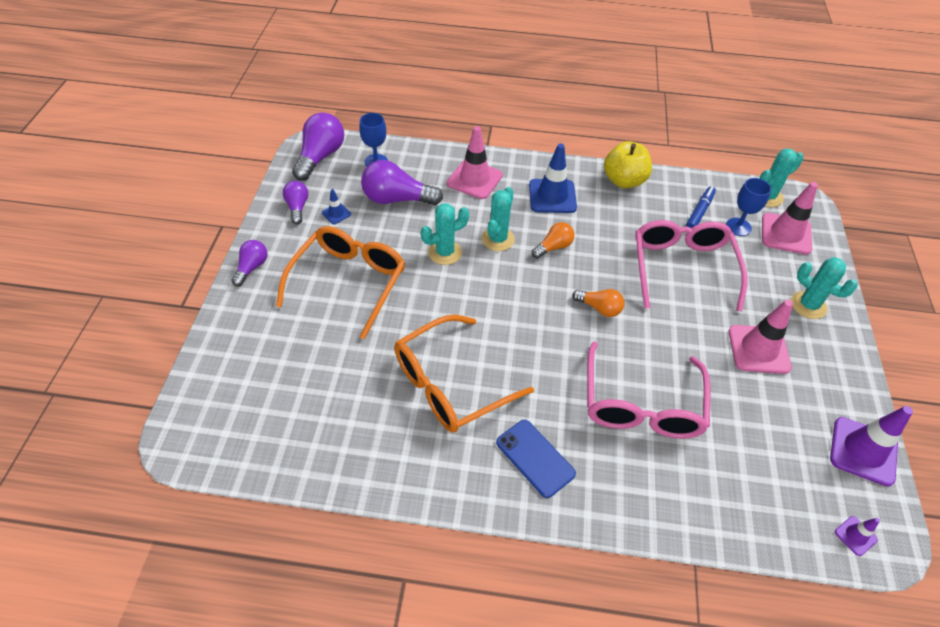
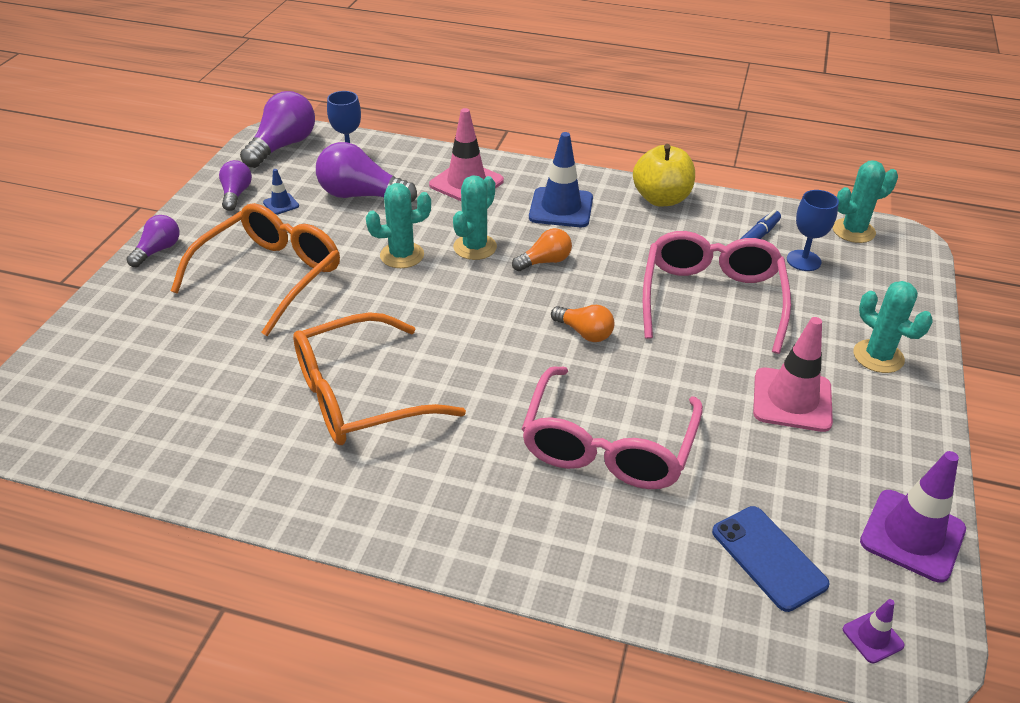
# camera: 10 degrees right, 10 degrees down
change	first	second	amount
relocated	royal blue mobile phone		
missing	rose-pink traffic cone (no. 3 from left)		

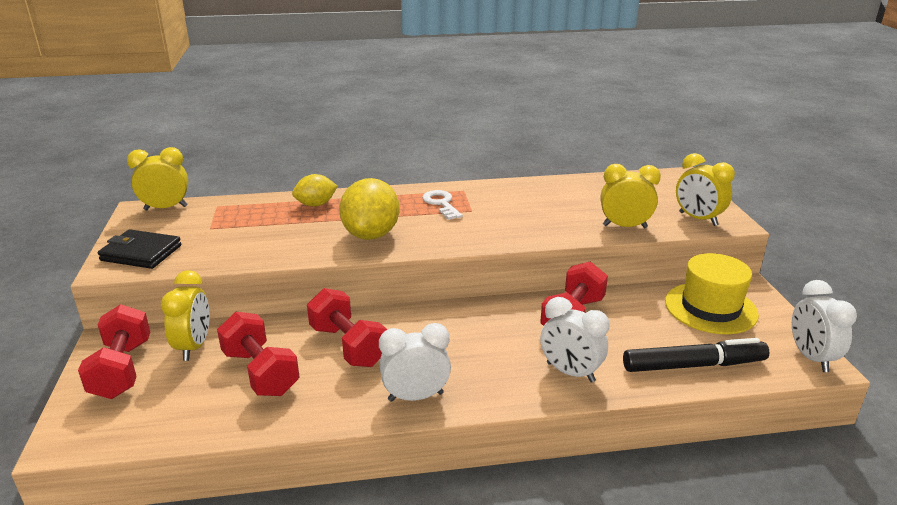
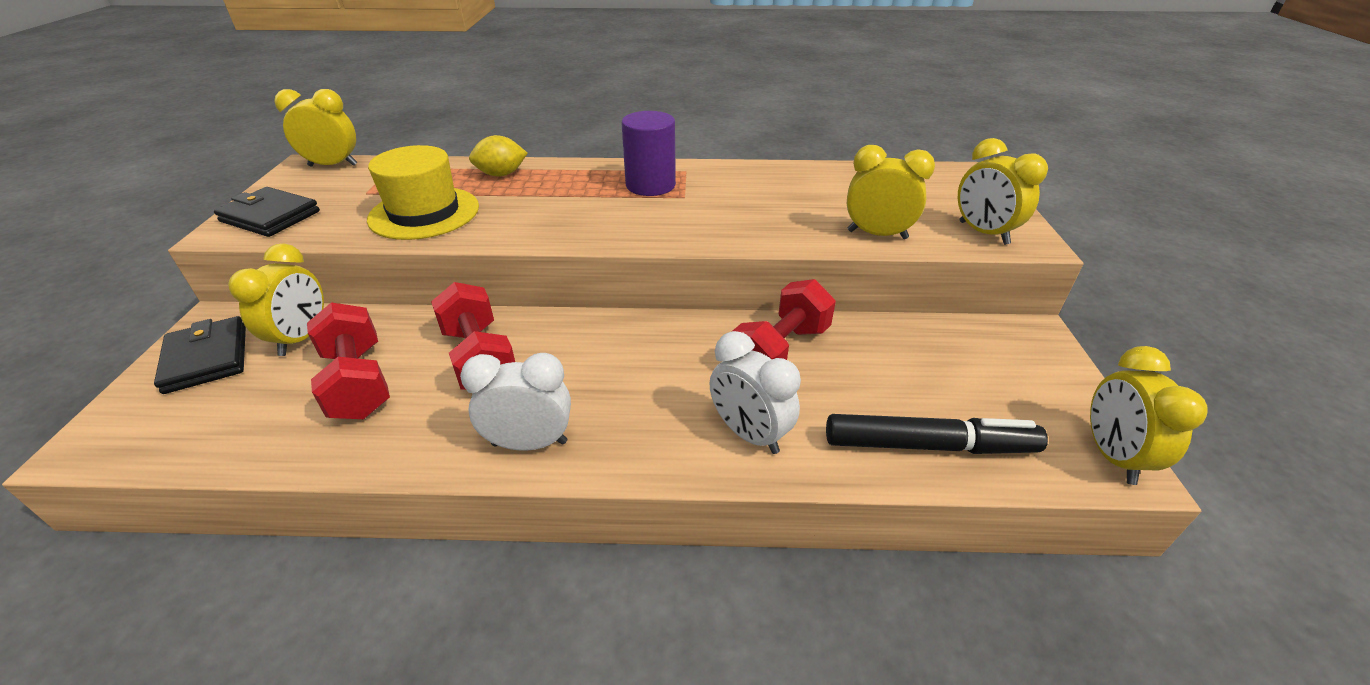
# camera: 10 degrees right, 10 degrees up
change	first	second	amount
exchanged	crimson hand weight (no. 1 from left)	jet-black wallet (no. 1 from left)	
relocated	golden hat		
exchanged	pure white latchkey	royal purple solid cylinder	
colour	pure white alarm clock (no. 3 from left)	golden alarm clock (no. 5 from left)	
missing	golden lemon (no. 2 from left)		

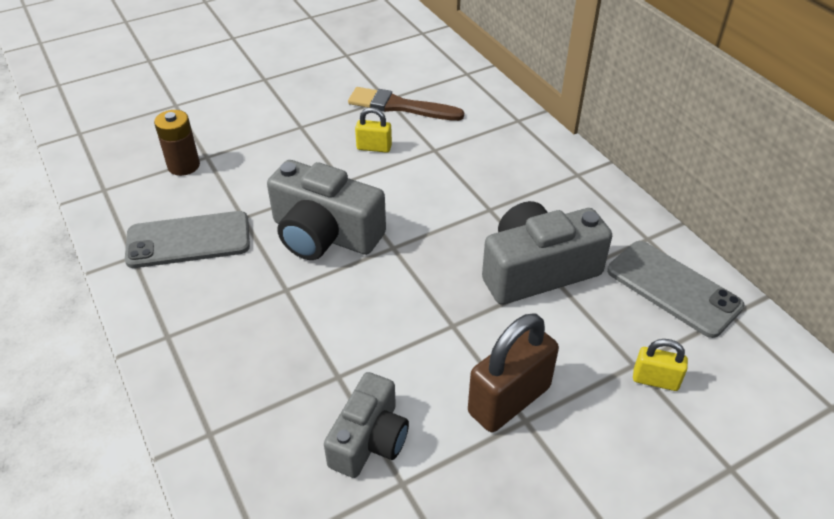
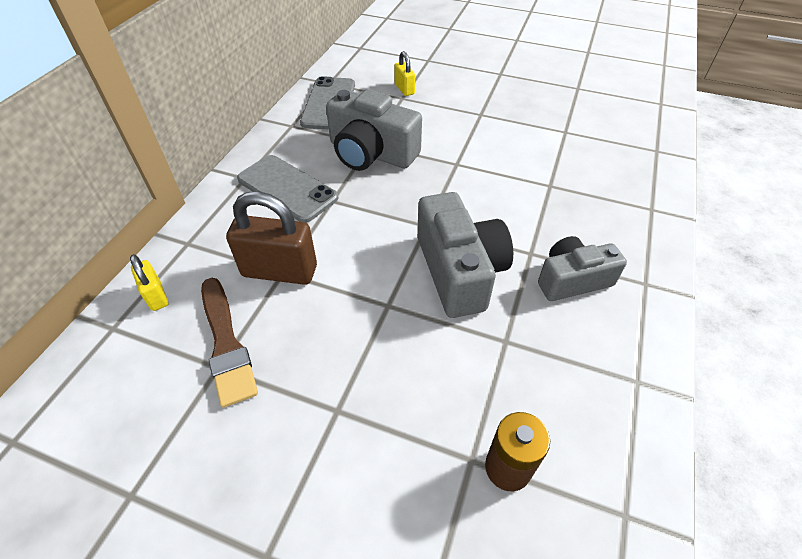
# camera: 130 degrees left, 5 degrees up
change	first	second	amount
relocated	golden small lock (no. 1 from left)		
relocated	brown small lock		
relocated	gray mobile phone (no. 1 from left)		
relocated	gray photo camera (no. 2 from left in the first image)	gray photo camera (no. 3 from left)	

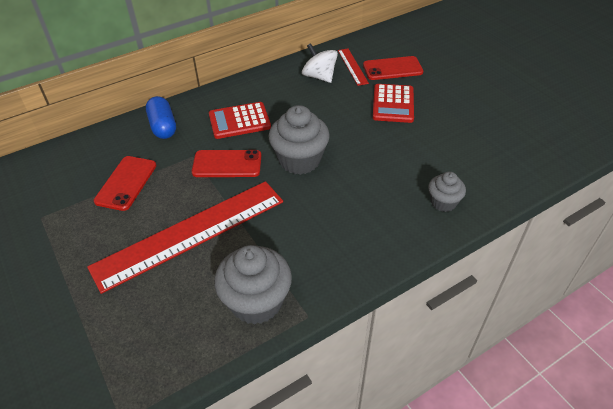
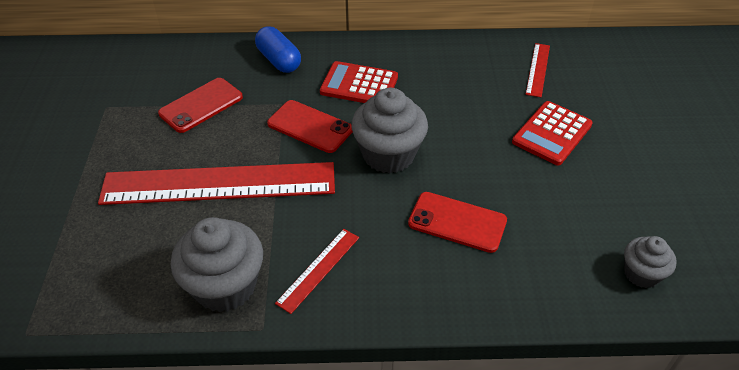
# camera: 30 degrees right, 0 degrees up
change	first	second	amount
spun	royal blue pill		45 degrees counterclockwise
appeared		crimson measuring stick (no. 2 from left)	
relocated	crimson mobile phone (no. 3 from left)		
relocated	gray fairy cake (no. 3 from left)		
missing	pure white spinning top		

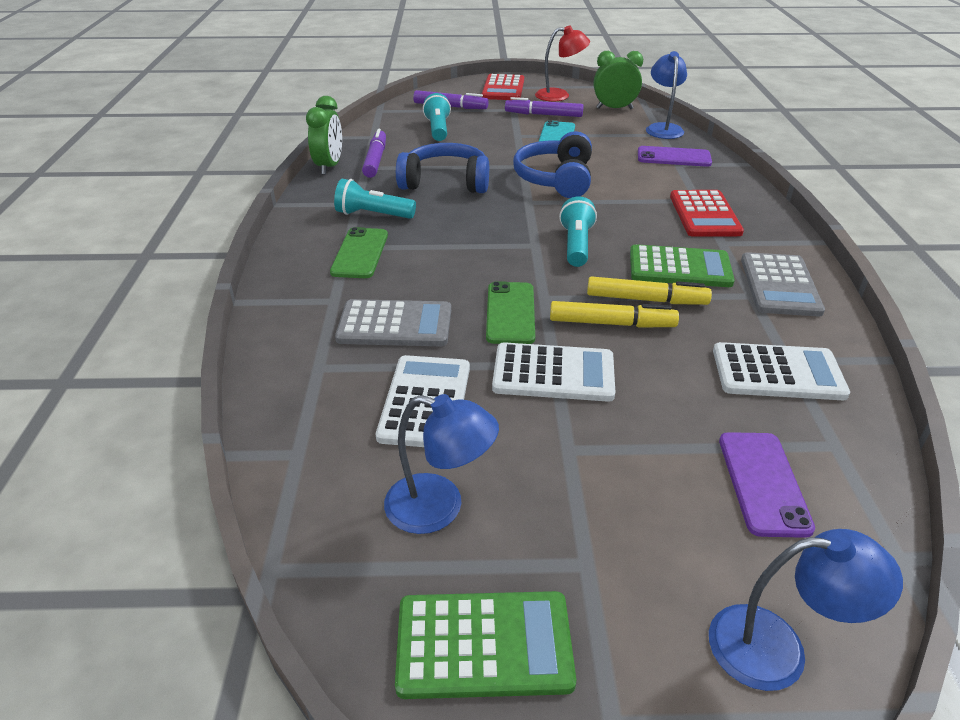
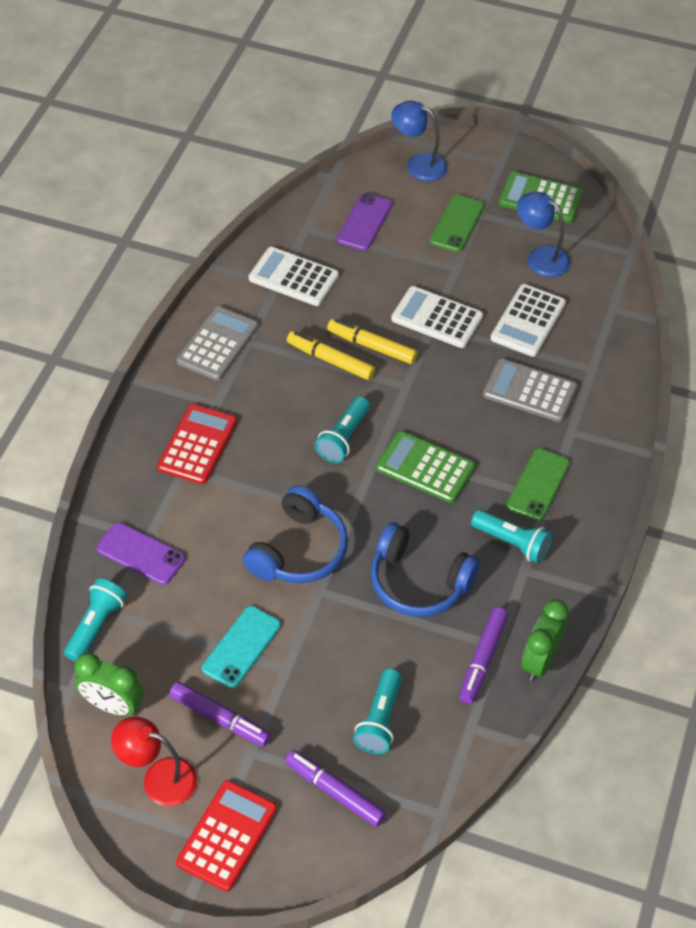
# camera: 160 degrees left, 15 degrees up
change	first	second	amount
exchanged	royal blue desk lamp (no. 2 from left)	teal pocket torch (no. 1 from left)	
relocated	green calculator (no. 2 from left in the first image)	green calculator (no. 1 from left)	
relocated	green mobile phone (no. 2 from left in the first image)	green mobile phone (no. 1 from left)	

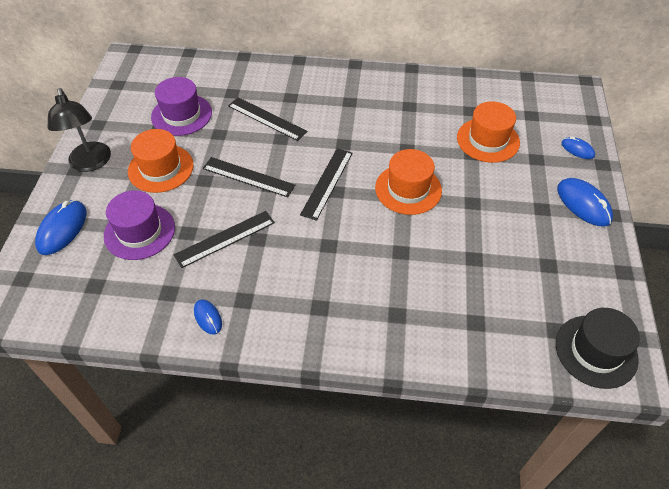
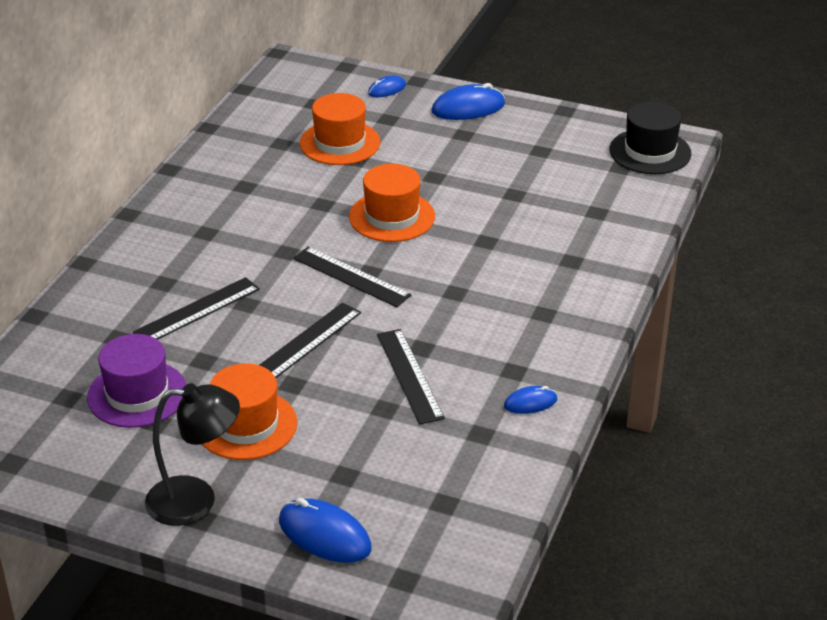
# camera: 75 degrees left, 15 degrees down
change	first	second	amount
missing	royal purple hat (no. 1 from left)		

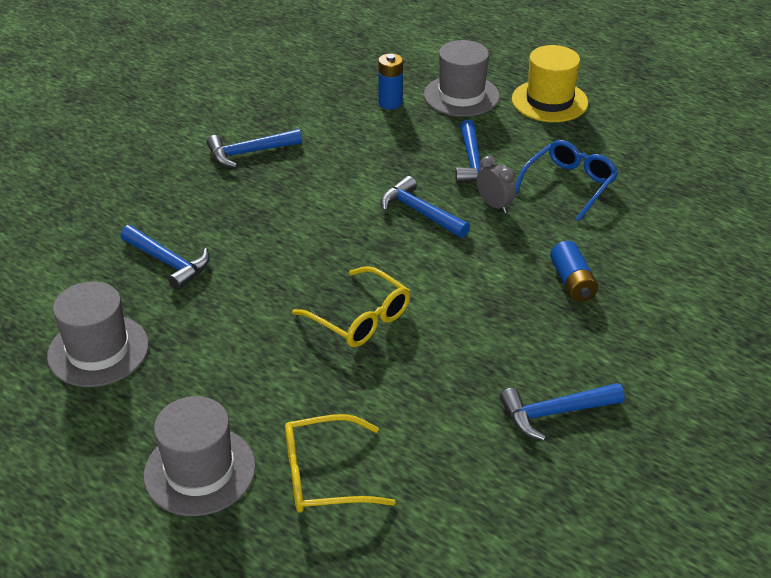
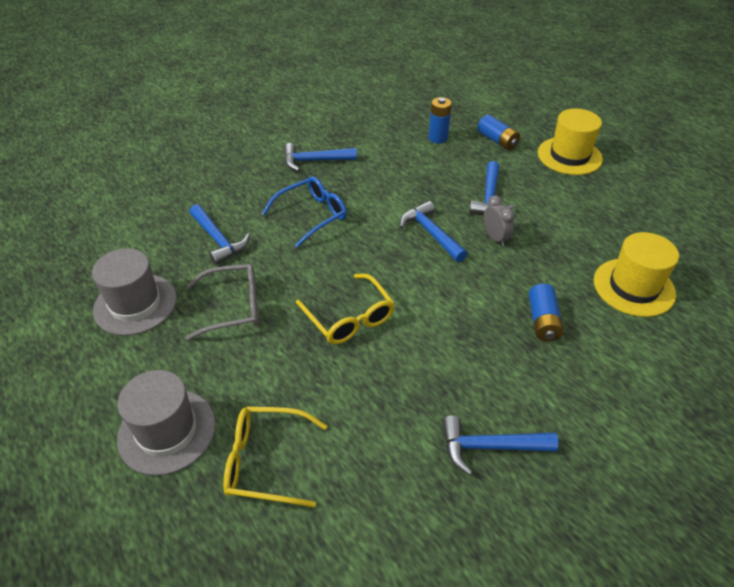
# camera: 15 degrees right, 5 degrees up
change	first	second	amount
appeared		gray glasses	
relocated	royal blue glasses		
exchanged	gray hat (no. 3 from left)	royal blue power cell (no. 2 from left)	
appeared		golden hat (no. 2 from left)	

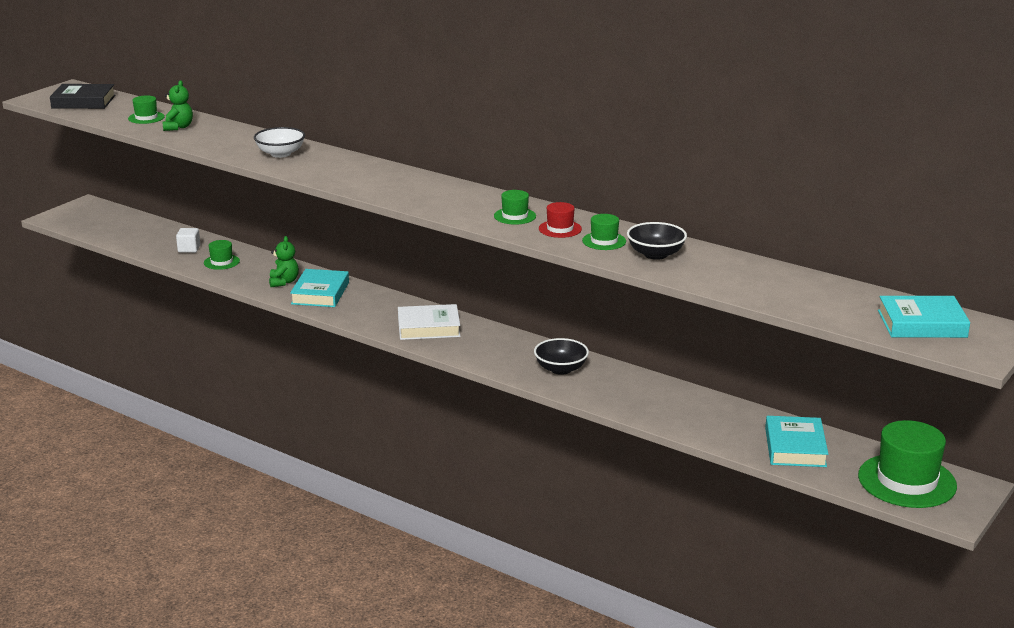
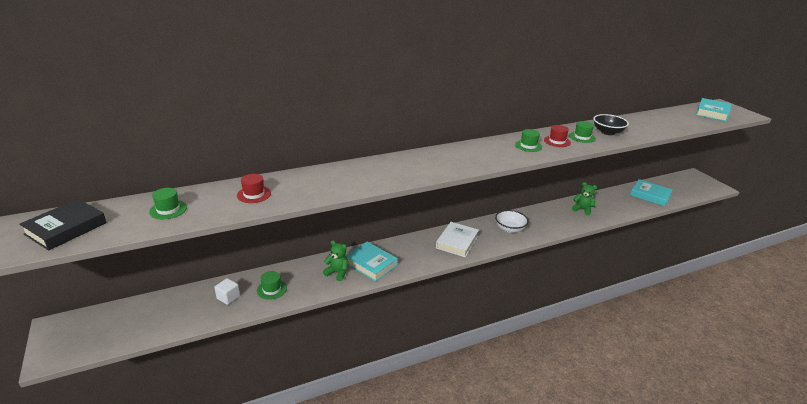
# camera: 60 degrees left, 5 degrees up
change	first	second	amount
appeared		crimson hat (no. 1 from left)	
relocated	pure white deep dish		
relocated	green stuffed bear (no. 1 from left in the first image)	green stuffed bear (no. 2 from left)	
missing	jet-black deep dish (no. 1 from left)		
missing	green hat (no. 5 from left)		

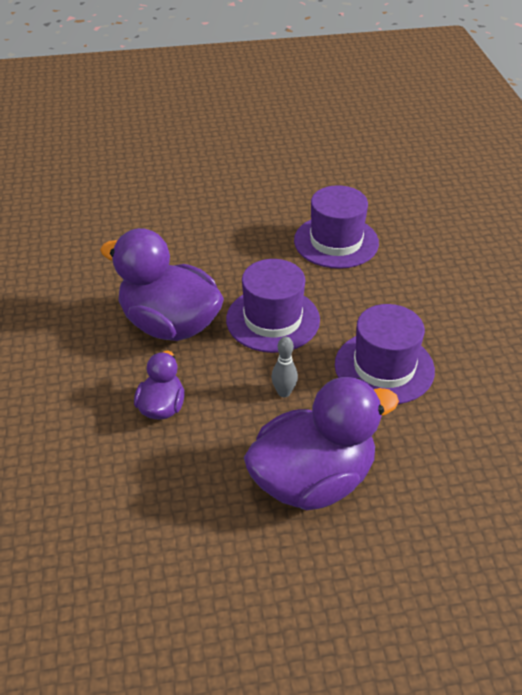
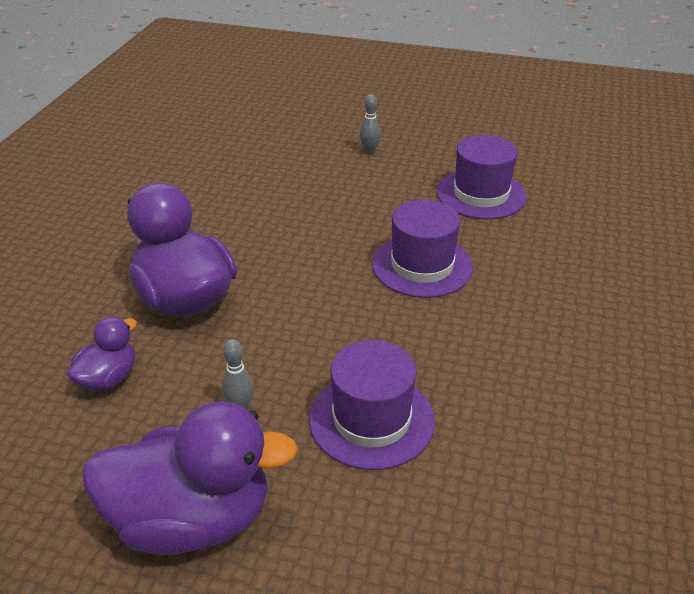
# camera: 25 degrees right, 5 degrees down
change	first	second	amount
appeared		gray tenpin (no. 2 from left)	
relocated	royal purple hat (no. 1 from left in the first image)	royal purple hat (no. 3 from left)	

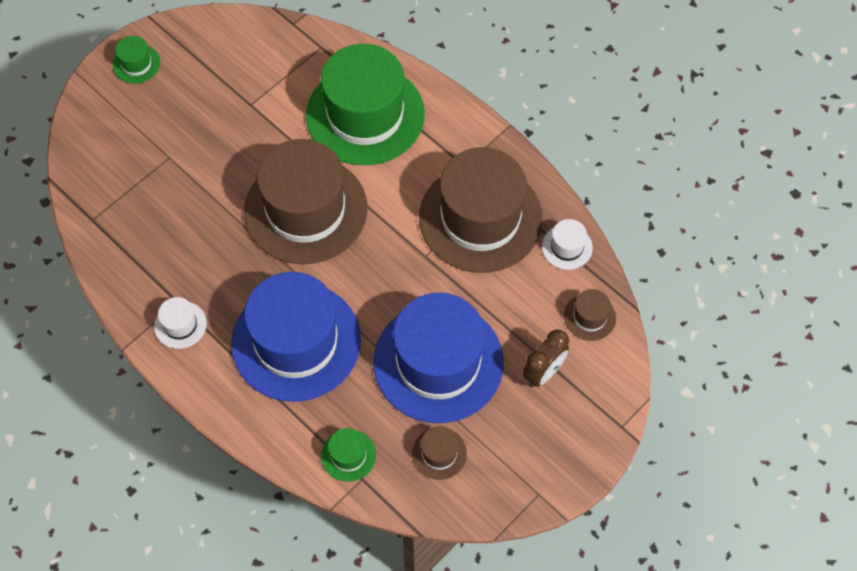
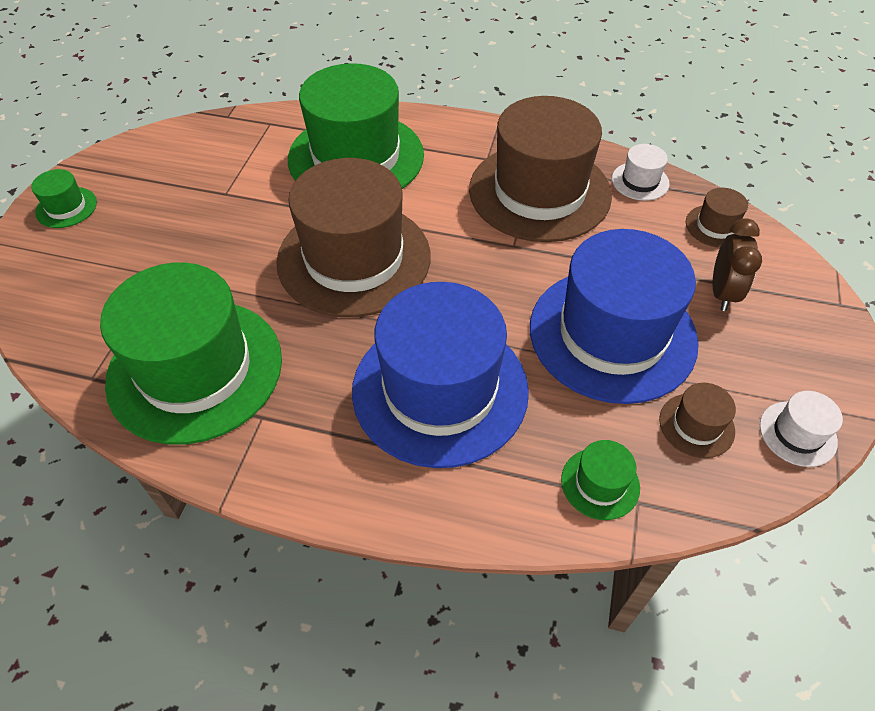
# camera: 30 degrees left, 10 degrees down
change	first	second	amount
appeared		green hat (no. 2 from left)	
relocated	pure white hat (no. 1 from left in the first image)	pure white hat (no. 2 from left)	

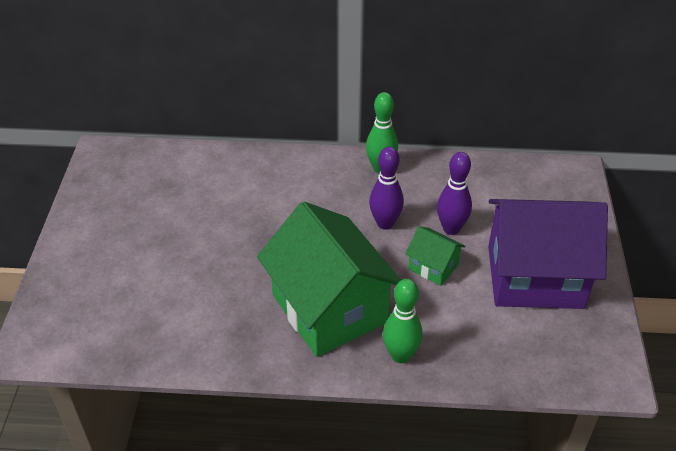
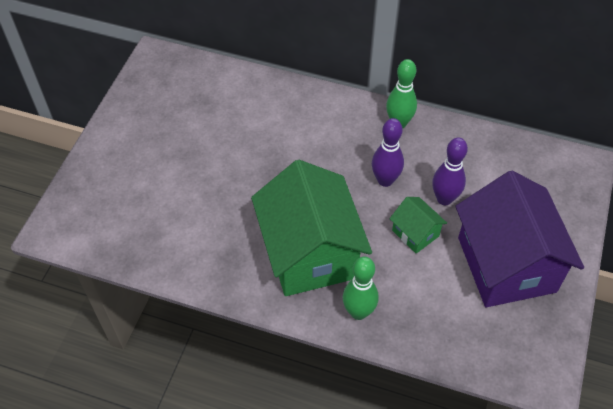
# camera: 15 degrees right, 10 degrees up
change	first	second	amount
spun	royal purple cottage		60 degrees clockwise

